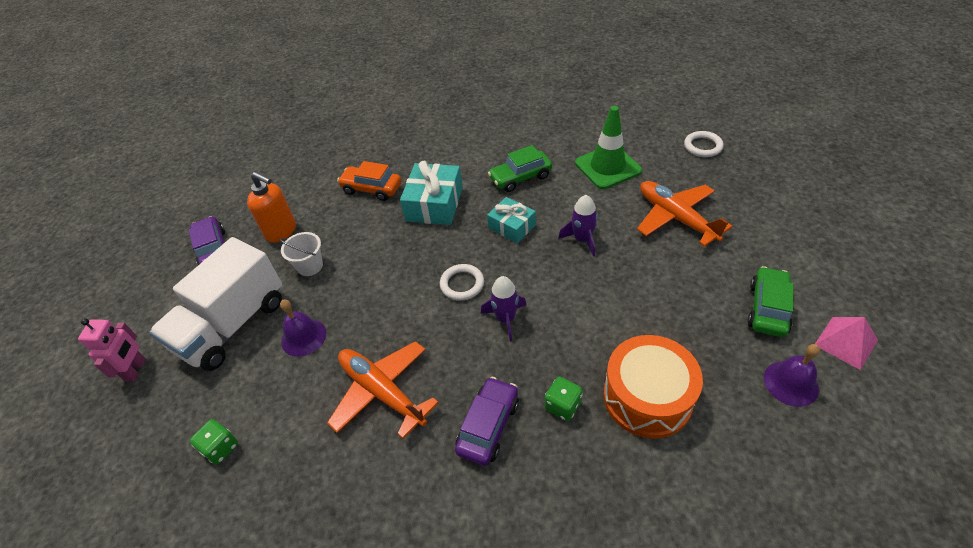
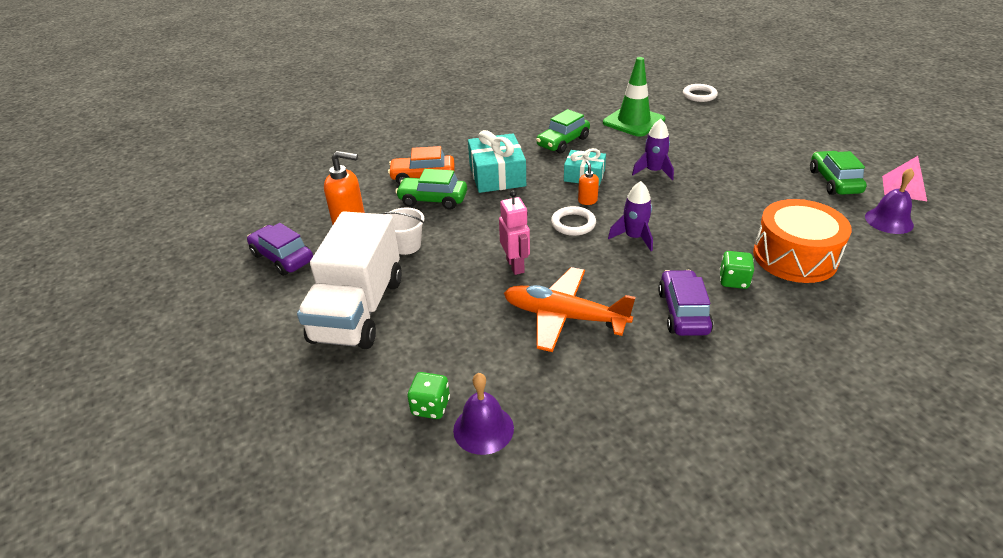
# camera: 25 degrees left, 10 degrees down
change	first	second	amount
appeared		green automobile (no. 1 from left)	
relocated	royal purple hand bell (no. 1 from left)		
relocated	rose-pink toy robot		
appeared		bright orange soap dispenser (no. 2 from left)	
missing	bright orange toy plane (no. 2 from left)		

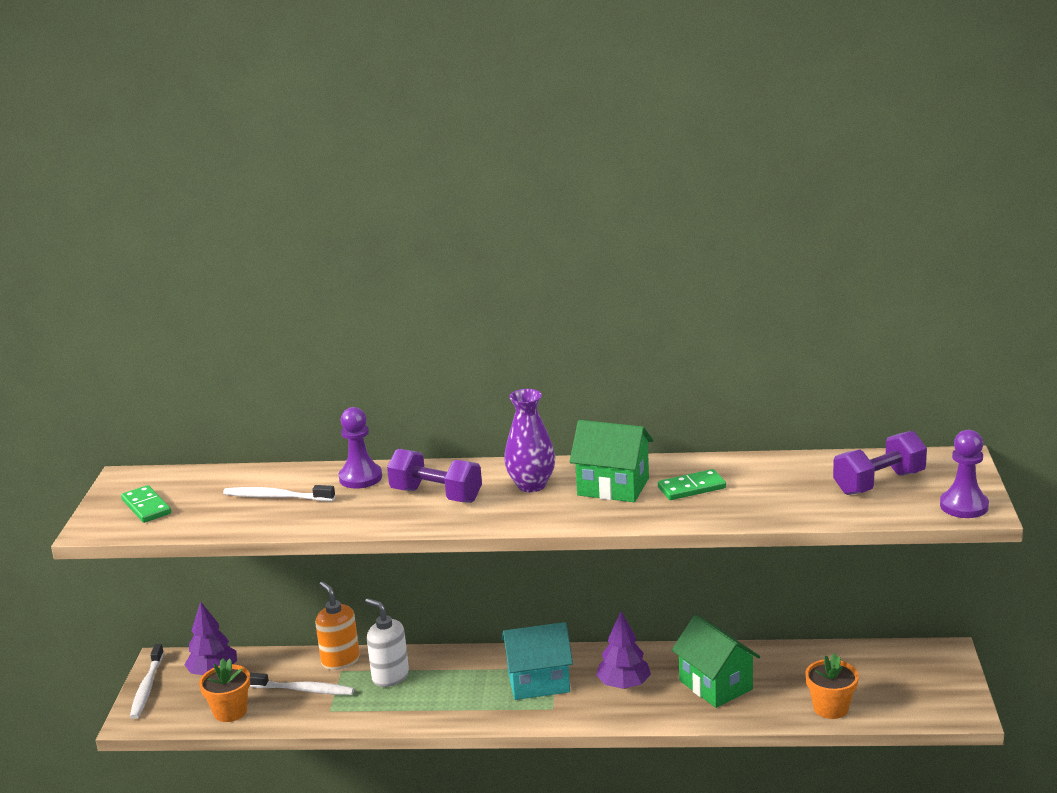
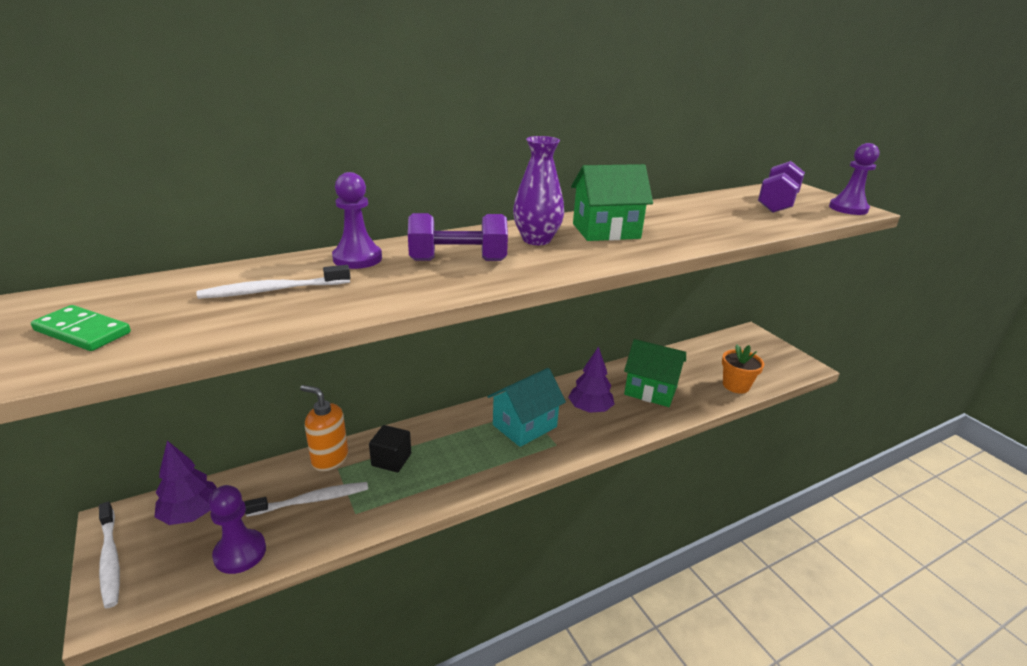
# camera: 35 degrees left, 5 degrees up
change	first	second	amount
exchanged	bright orange plant pot (no. 1 from left)	royal purple game pawn (no. 1 from left)	
exchanged	pure white soap dispenser	jet-black solid cube	
missing	green domino tile (no. 2 from left)		

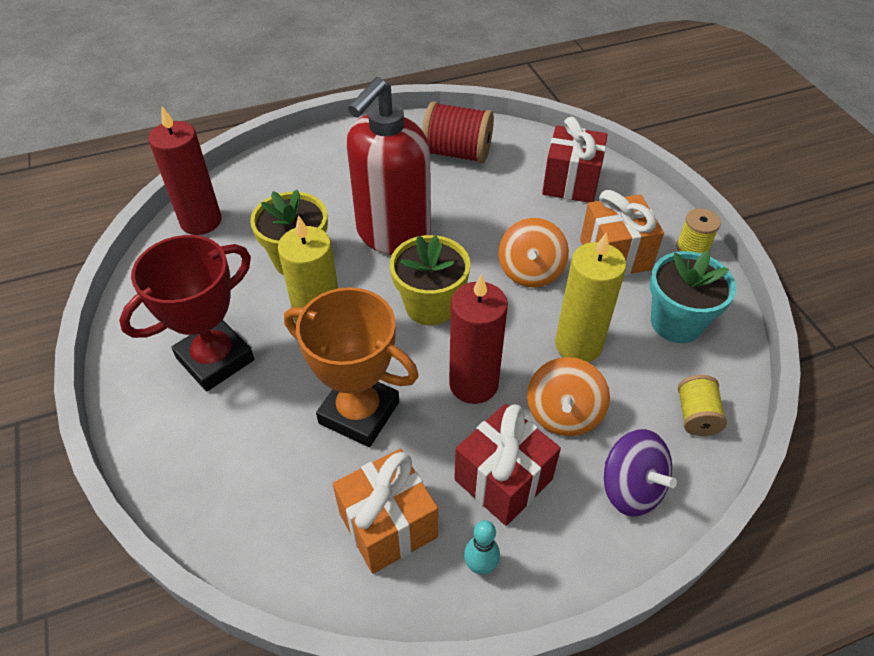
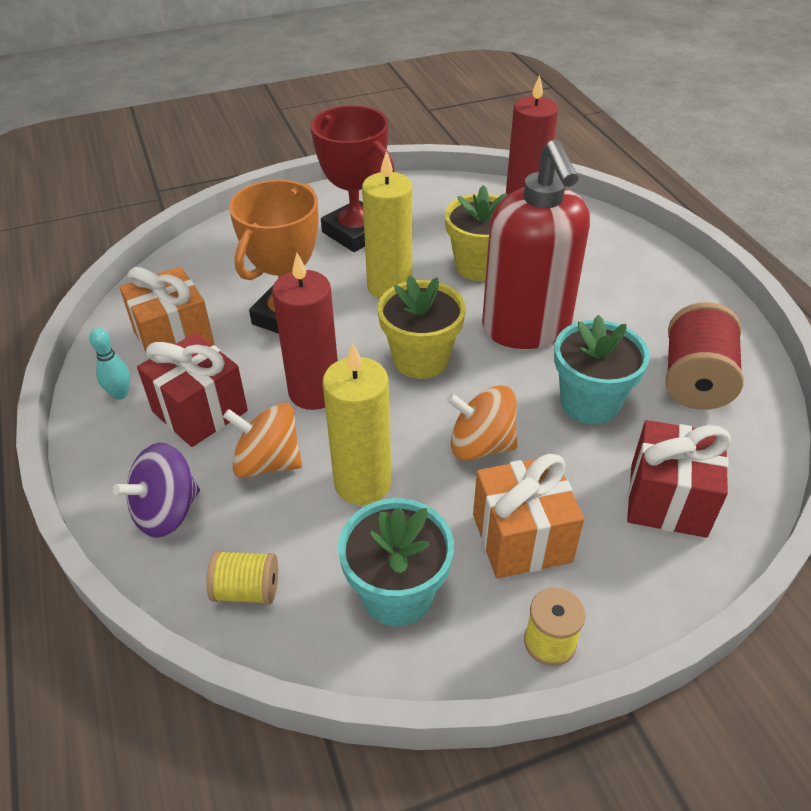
# camera: 90 degrees right, 5 degrees down
change	first	second	amount
spun	crimson soap dispenser		135 degrees counterclockwise
appeared		teal plant pot (no. 2 from left)	

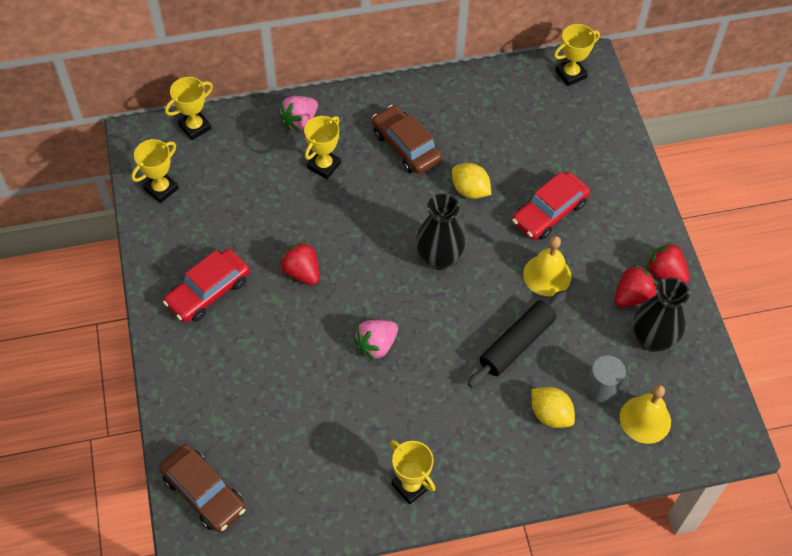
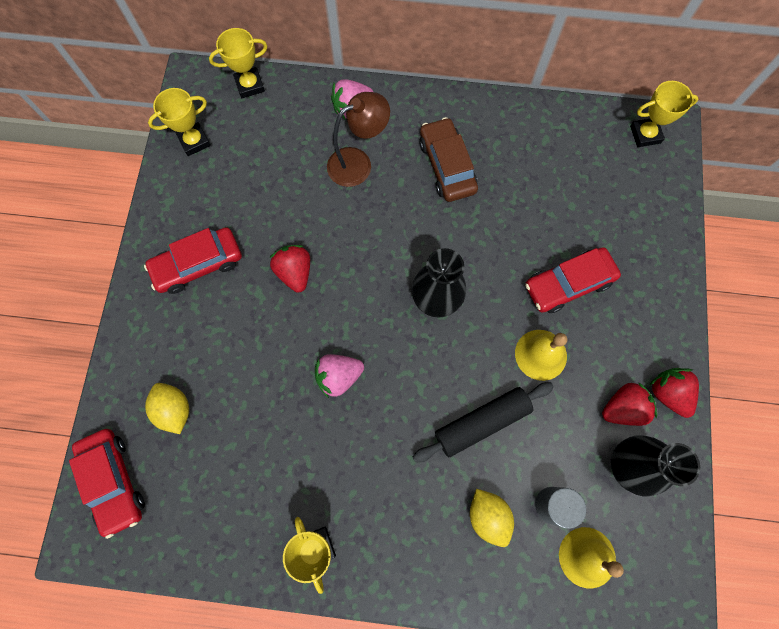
# camera: 20 degrees right, 15 degrees up
change	first	second	amount
colour	brown automobile (no. 1 from left)	crimson automobile (no. 1 from left)	
relocated	golden lemon (no. 1 from left)		
exchanged	golden trophy (no. 3 from left)	brown desk lamp	

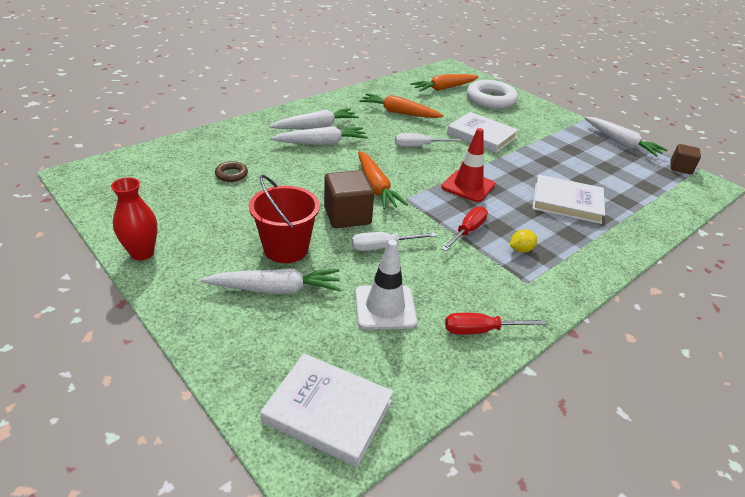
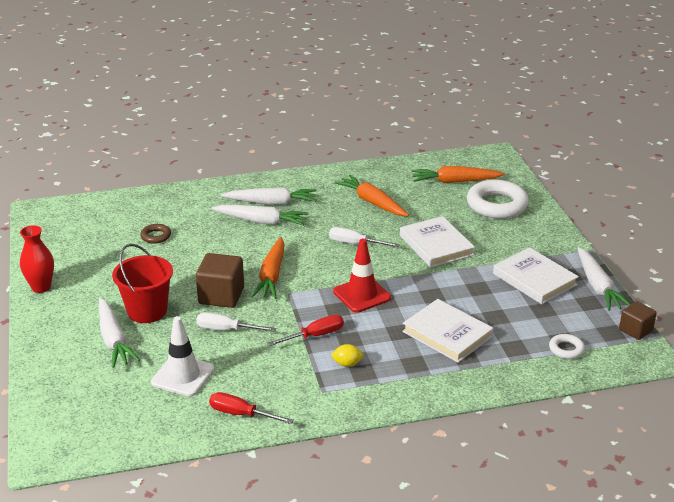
# camera: 30 degrees right, 5 degrees down
change	first	second	amount
spun	pure white root vegetable (no. 1 from left)		45 degrees clockwise
relocated	pure white hardcover (no. 1 from left in the first image)	pure white hardcover (no. 3 from left)	
appeared		pure white torus (no. 2 from left)	

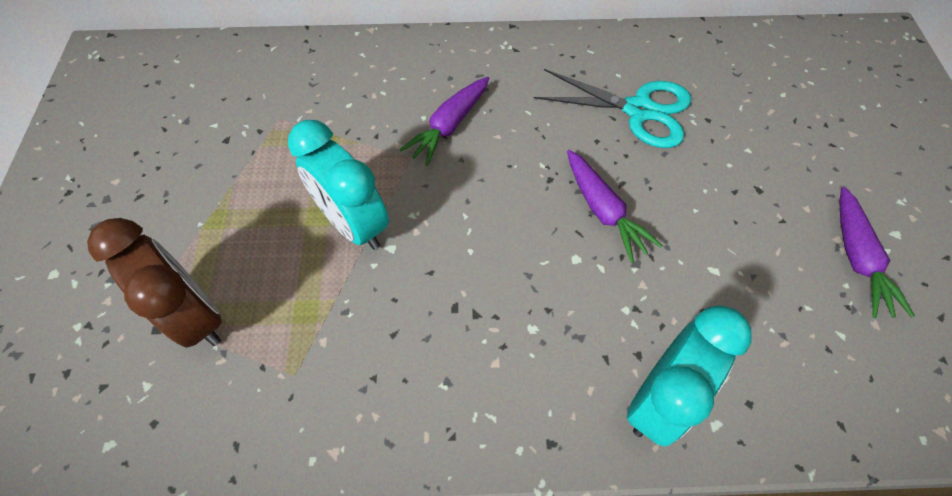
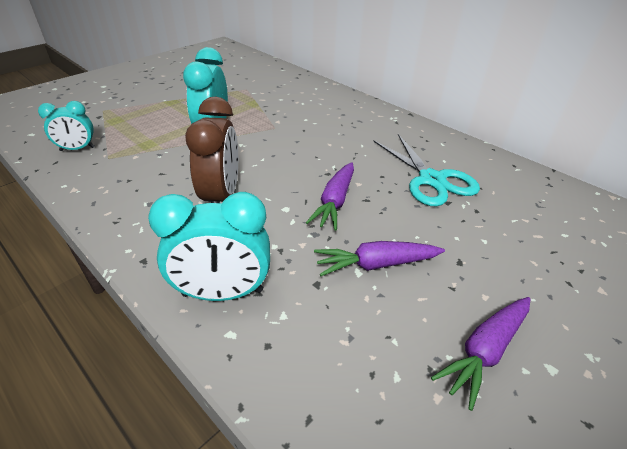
# camera: 45 degrees right, 20 degrees down
change	first	second	amount
appeared		teal alarm clock (no. 1 from left)	
relocated	brown alarm clock		
relocated	royal purple root vegetable (no. 1 from left in the first image)	royal purple root vegetable (no. 2 from left)	

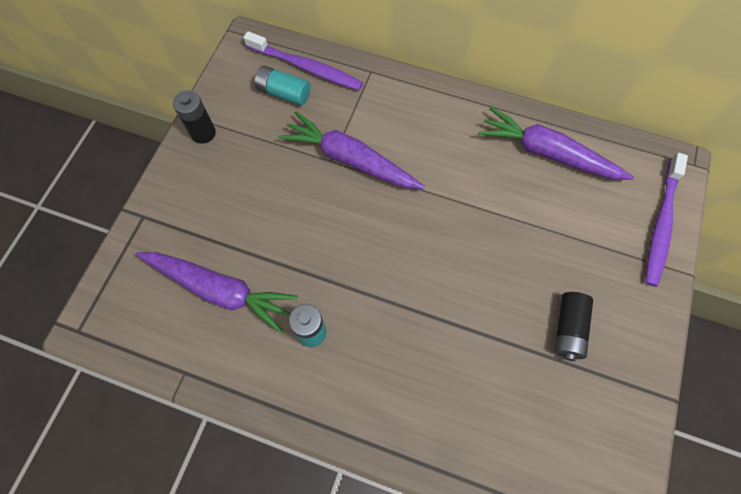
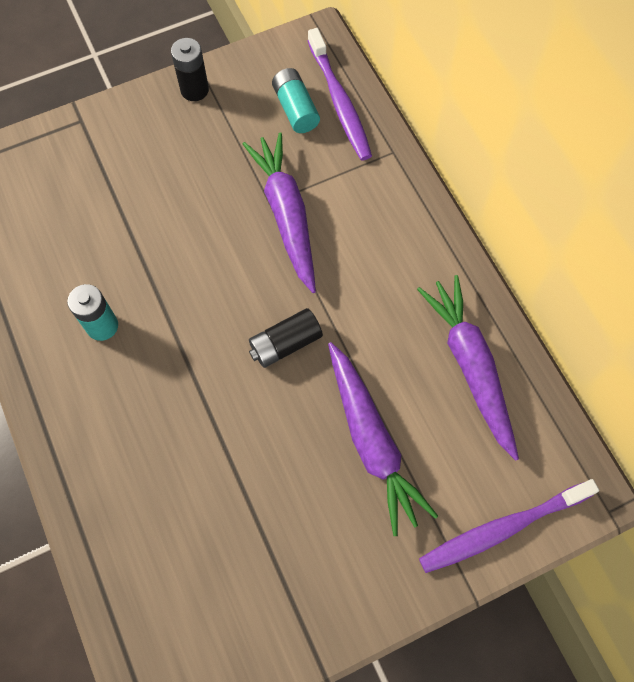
# camera: 45 degrees right, 0 degrees up
change	first	second	amount
relocated	jet-black power cell (no. 2 from left)		
relocated	royal purple root vegetable (no. 1 from left in the first image)	royal purple root vegetable (no. 2 from left)	

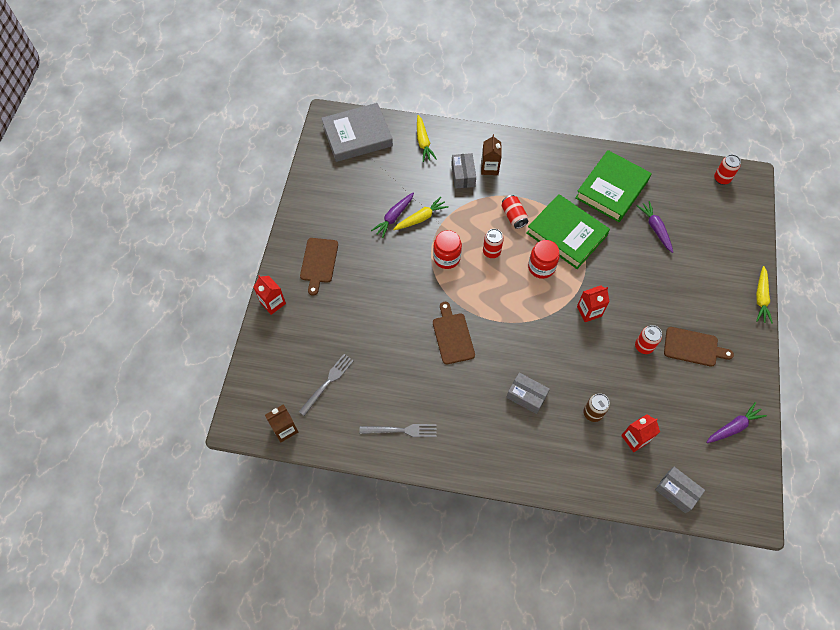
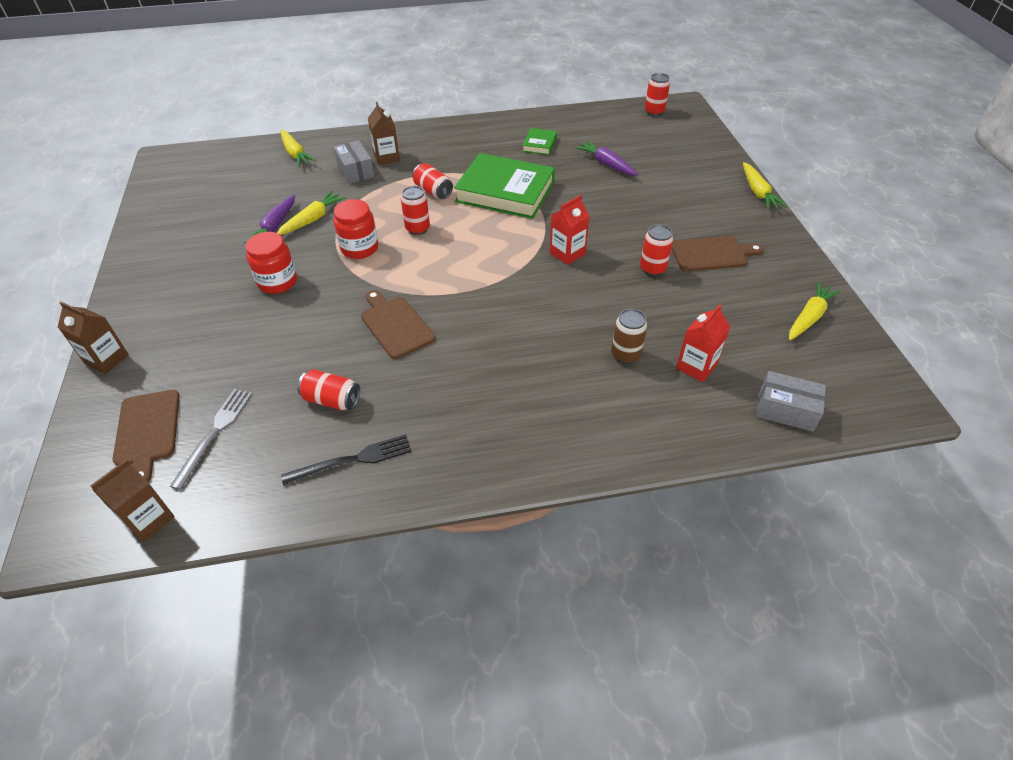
# camera: 20 degrees left, 15 degrees down
change	first	second	amount
colour	crimson carton (no. 1 from left)	brown carton (no. 1 from left)	
relocated	brown cutting board (no. 1 from left)		
relocated	crimson preserve jar (no. 2 from left in the first image)	crimson preserve jar (no. 1 from left)	
colour	gray fork (no. 2 from left)	jet-black fork	
appeared		crimson soda can (no. 1 from left)	
size	green hardcover (no. 2 from left)		x0.45
colour	royal purple root vegetable (no. 3 from left)	golden root vegetable (no. 4 from left)	
missing	gray hardcover		
missing	gray box (no. 2 from left)		

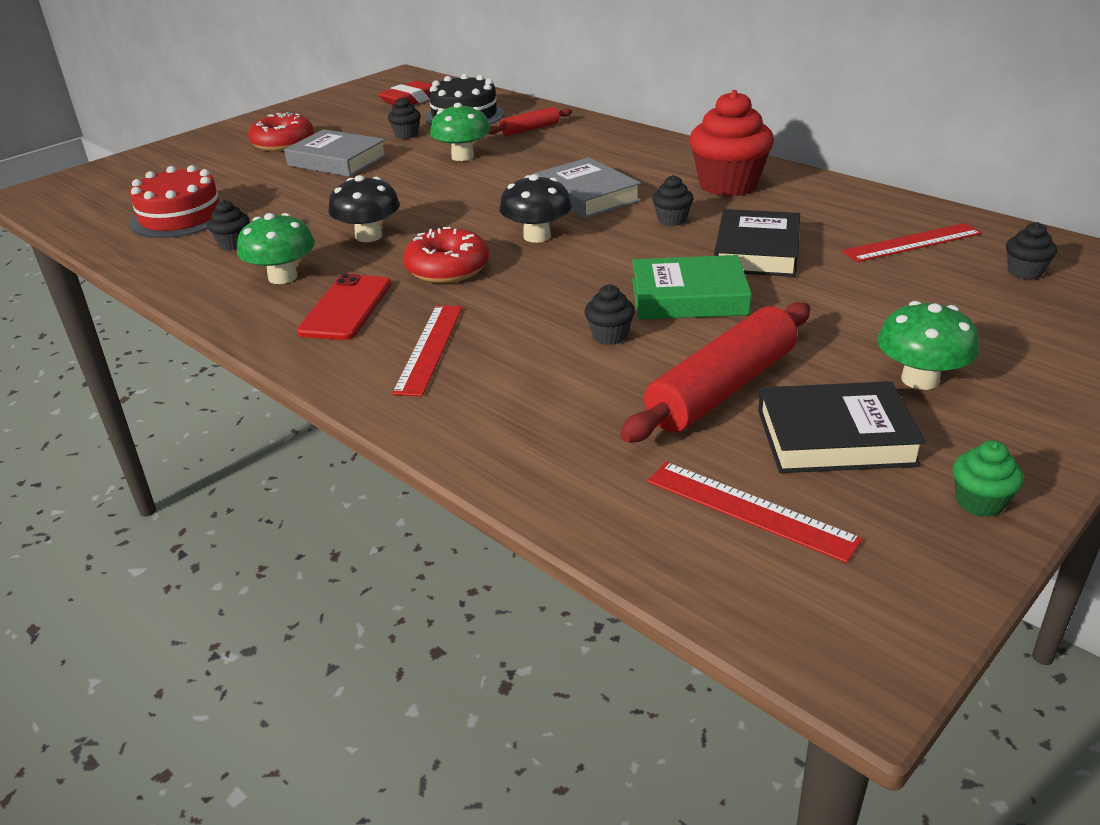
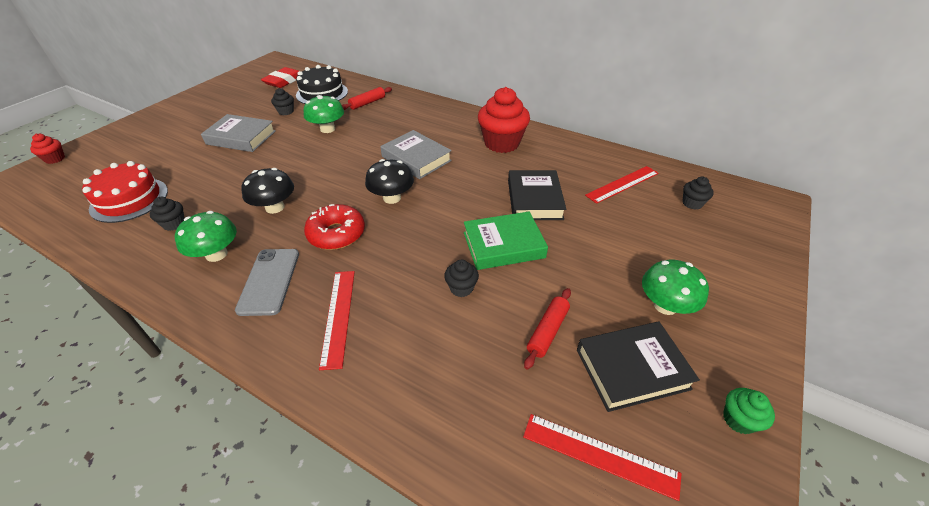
# camera: 15 degrees left, 10 degrees up
change	first	second	amount
appeared		crimson fairy cake (no. 1 from left)	
colour	crimson mobile phone	gray mobile phone	
size	crimson pastry roller (no. 2 from left)		x0.53
missing	crimson donut (no. 1 from left)		
missing	jet-black fairy cake (no. 4 from left)		

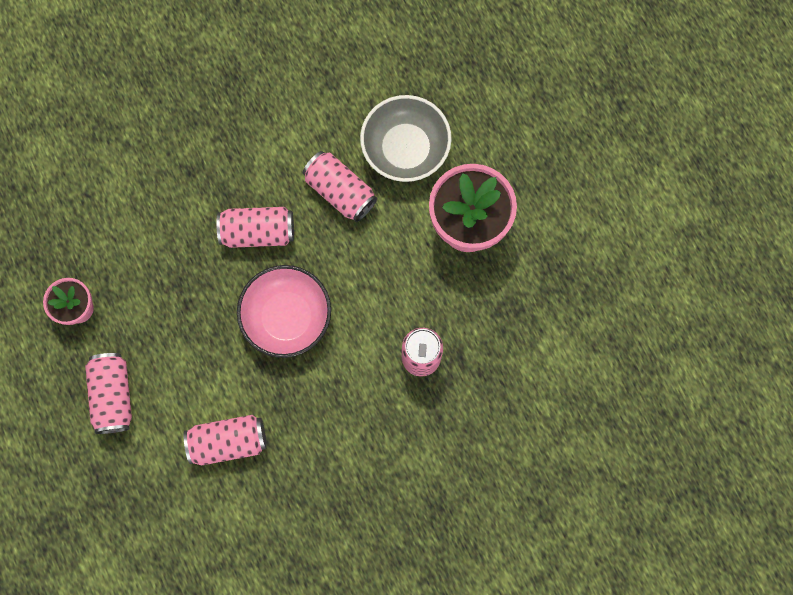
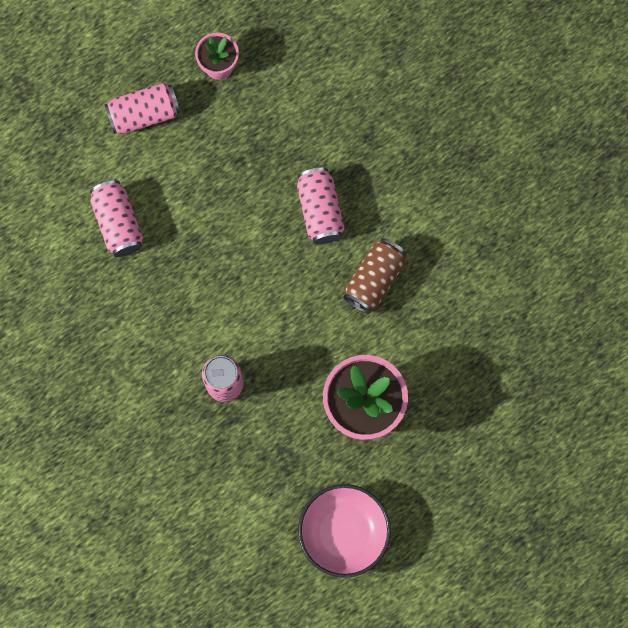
# camera: 80 degrees right, 0 degrees up
change	first	second	amount
relocated	rose-pink deep dish		
colour	rose-pink soda can (no. 4 from left)	brown soda can	
missing	gray deep dish		

